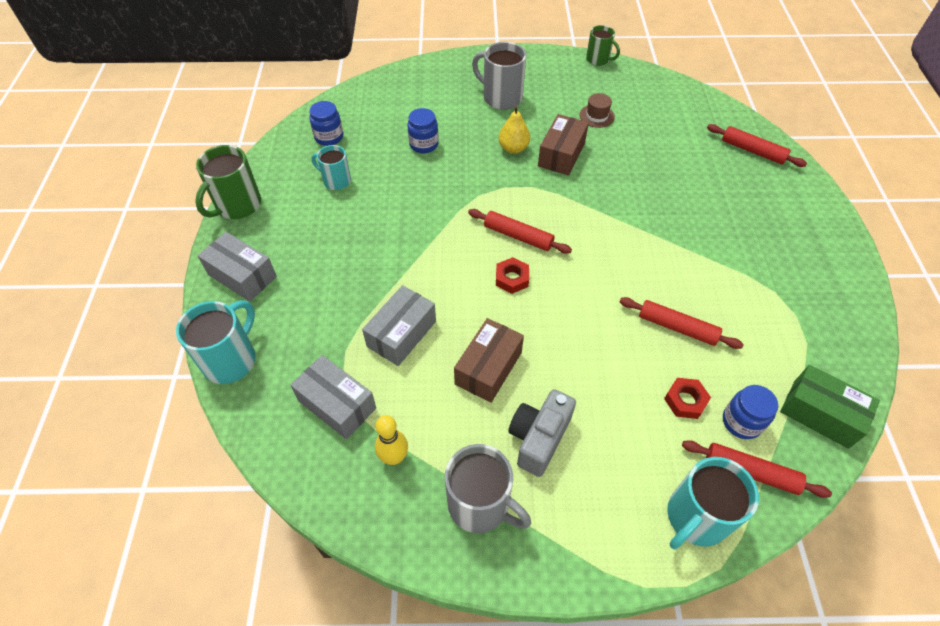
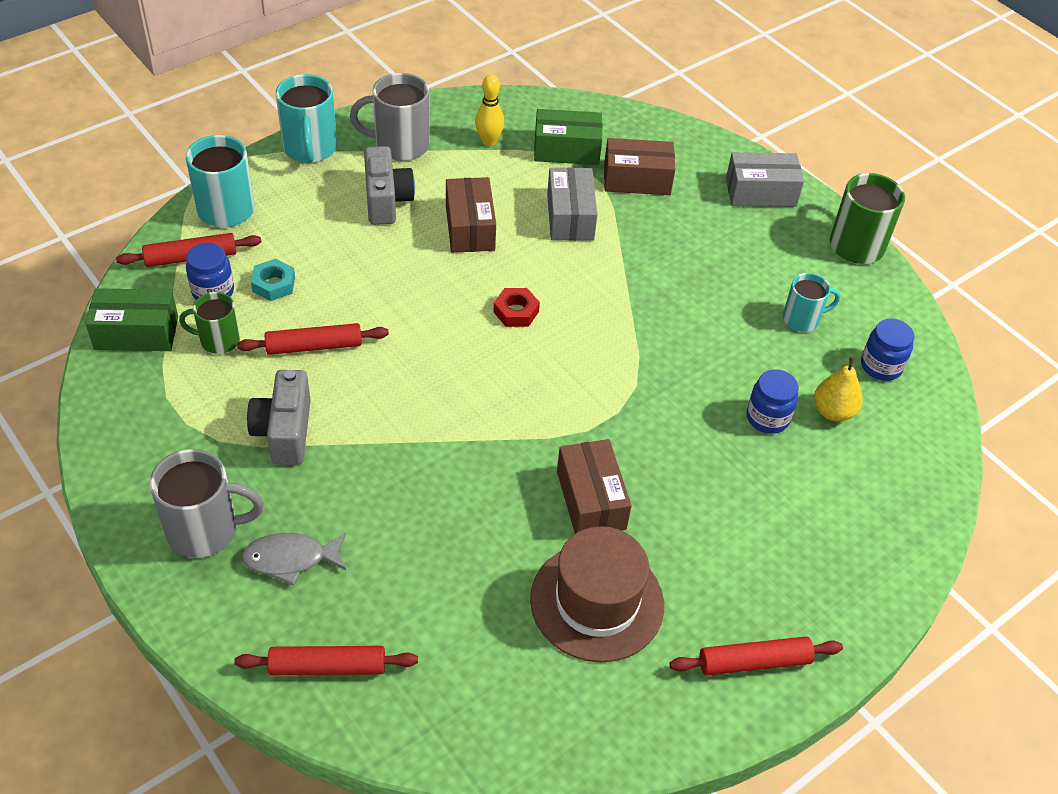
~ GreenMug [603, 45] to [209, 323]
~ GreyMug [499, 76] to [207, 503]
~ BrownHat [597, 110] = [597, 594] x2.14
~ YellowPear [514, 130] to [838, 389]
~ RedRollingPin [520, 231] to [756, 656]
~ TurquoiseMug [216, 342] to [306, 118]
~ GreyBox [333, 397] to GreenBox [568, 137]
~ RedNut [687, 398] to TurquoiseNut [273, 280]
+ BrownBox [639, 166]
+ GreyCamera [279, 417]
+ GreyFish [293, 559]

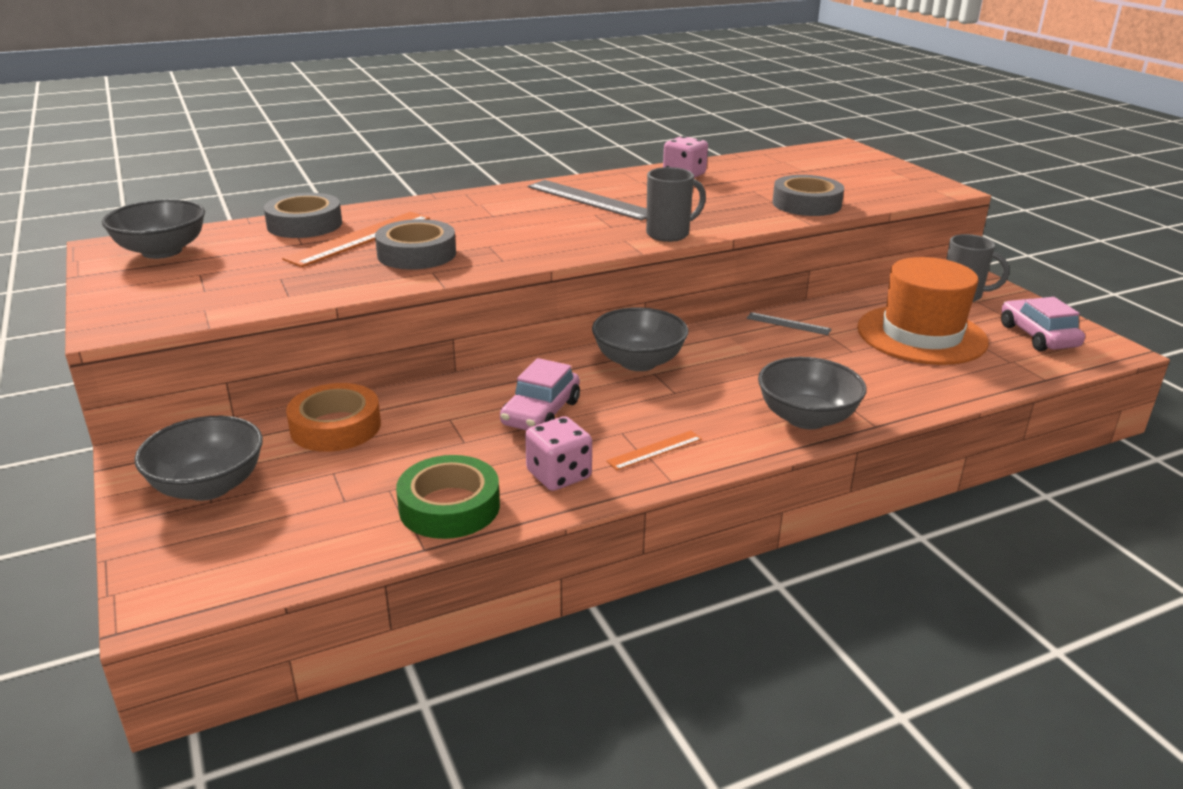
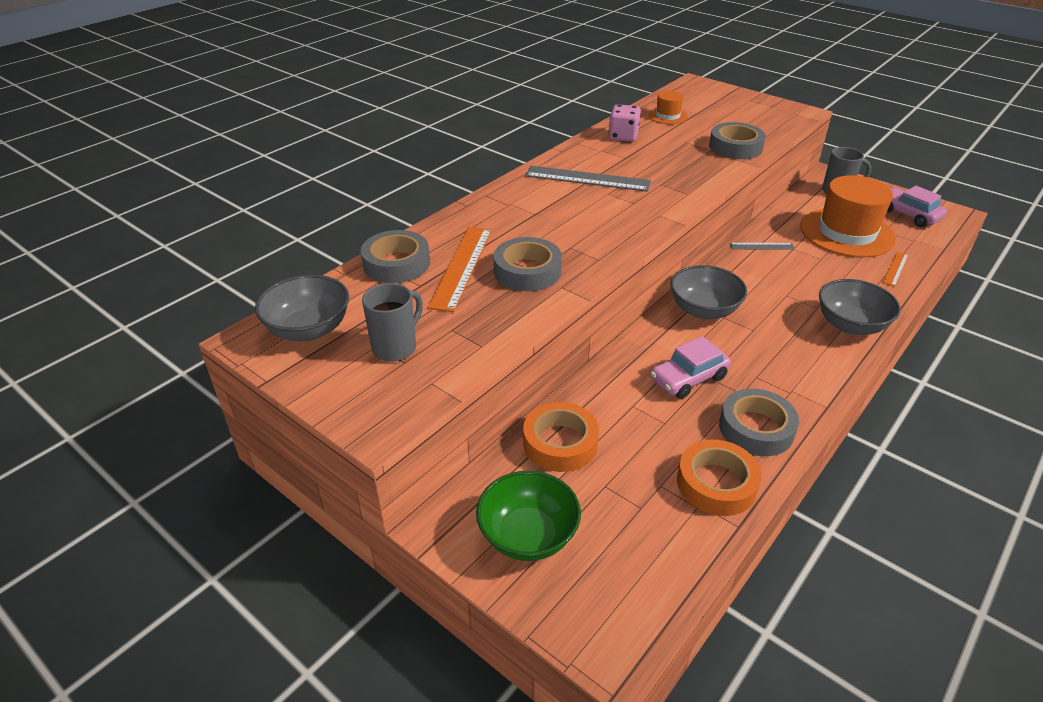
~ GreyMug [676, 204] to [392, 322]
~ PinkCar [540, 394] = [690, 367] 60 degrees clockwise
~ GreyBowl [198, 458] to GreenBowl [528, 516]
~ PinkDice [558, 453] to GreyTape [759, 422]
~ OrangeRuler [654, 450] to [895, 269]
~ GreenTape [448, 497] to OrangeTape [719, 478]
+ OrangeHat [668, 107]

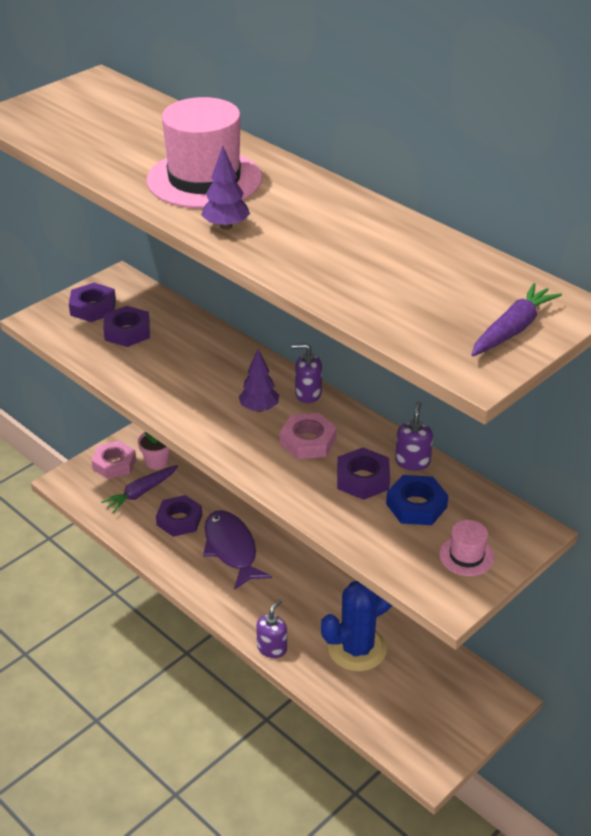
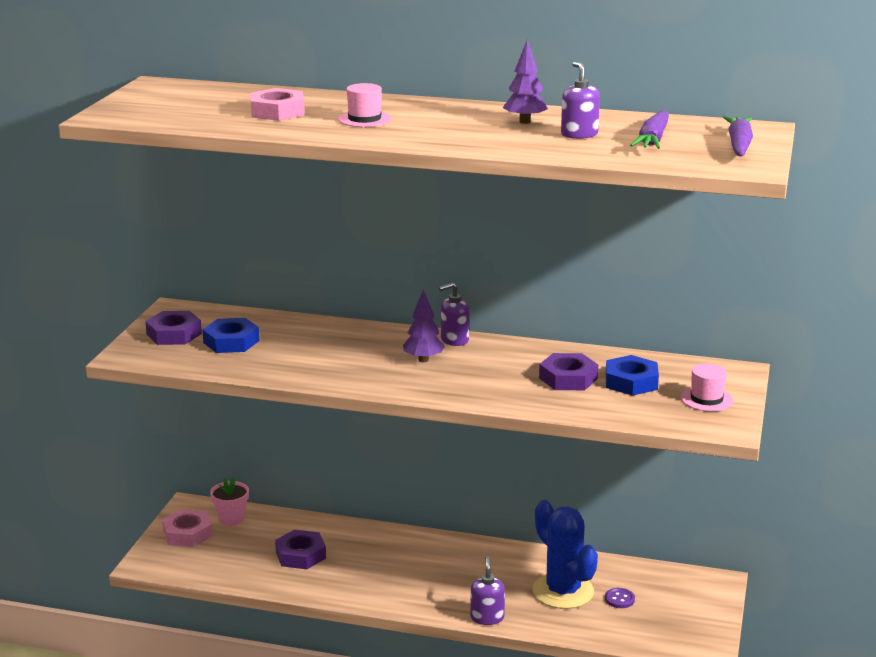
~ PinkHat [204, 152] = [364, 105] x0.47
~ PurpleTree [225, 188] to [525, 82]
~ PurpleNut [126, 326] to BlueNut [230, 335]
~ PurpleSoapDispenser [414, 436] to [580, 100]
~ PinkNut [308, 436] to [277, 104]
~ PurpleCarrot [139, 489] to [649, 129]
- PurpleFish [237, 550]
~ BlueCactus [356, 626] = [565, 554] 60 degrees counterclockwise
+ PurpleButton [620, 598]

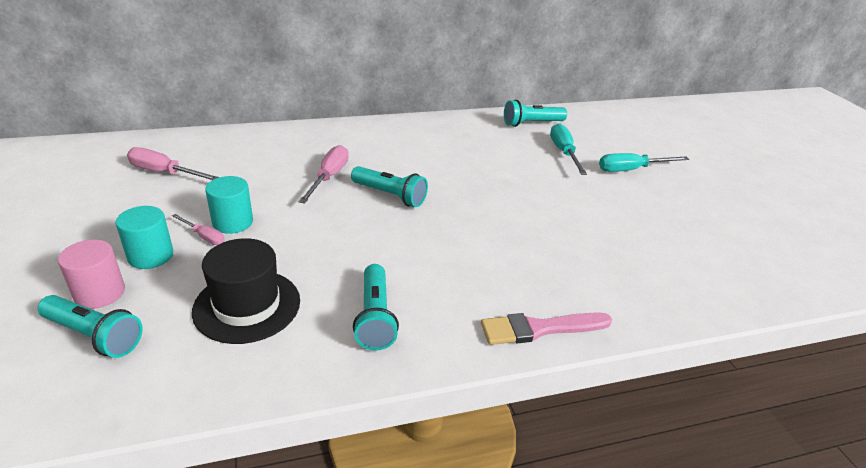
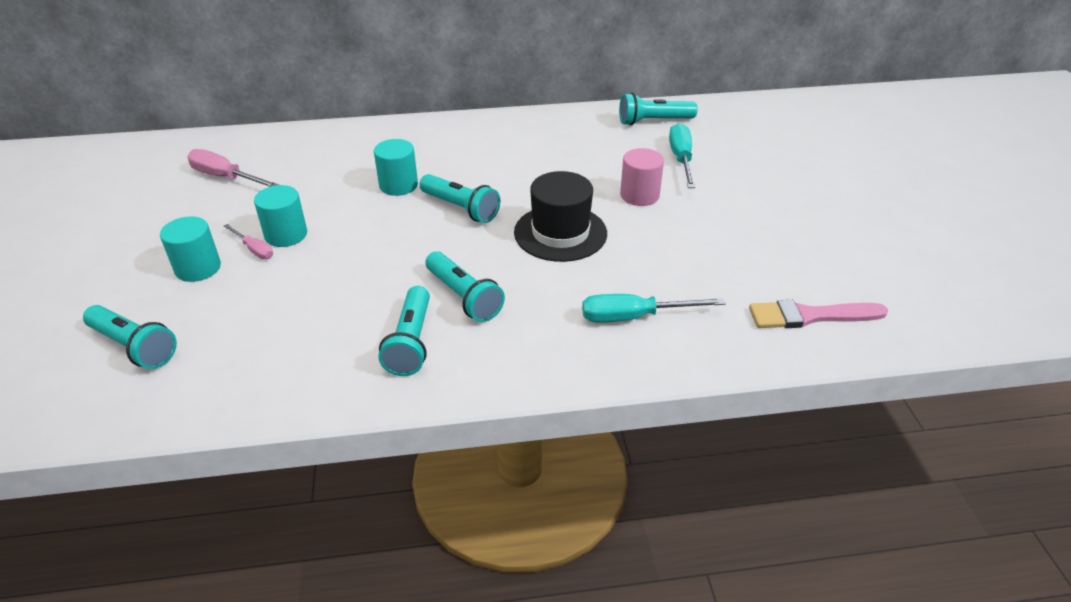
~ PinkScrewdriver [324, 174] to TurquoiseCylinder [396, 167]
~ TurquoiseScrewdriver [644, 162] to [654, 308]
~ BlackHat [246, 291] to [560, 216]
~ PinkCylinder [91, 274] to [642, 177]
~ PinkBrush [546, 328] to [818, 314]
+ TurquoiseFlashlight [465, 286]

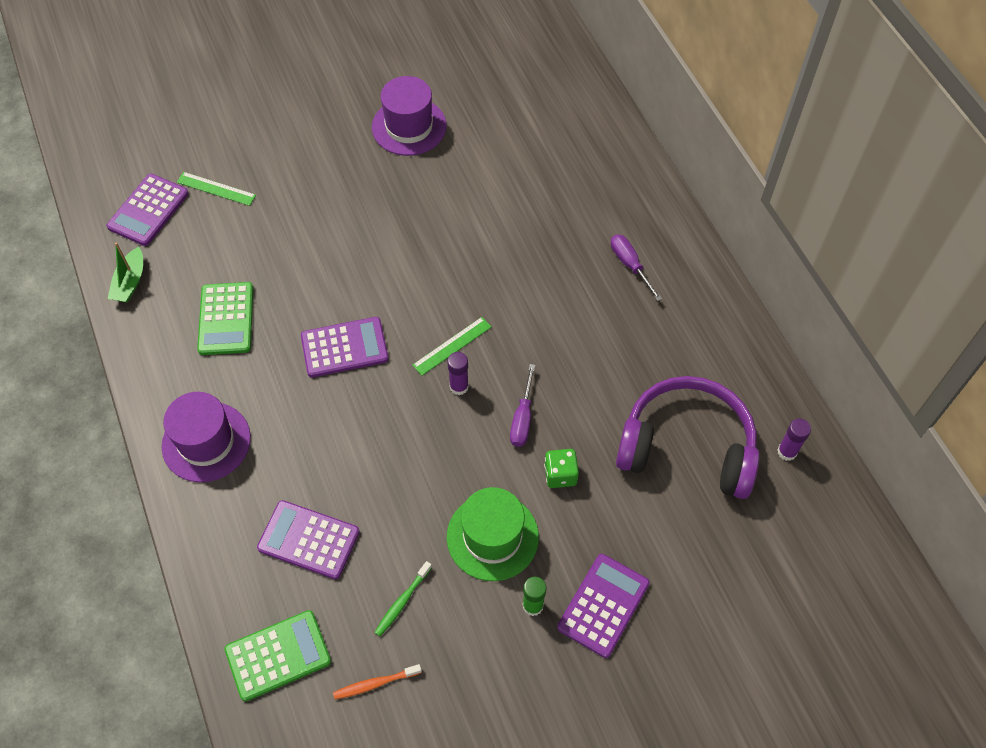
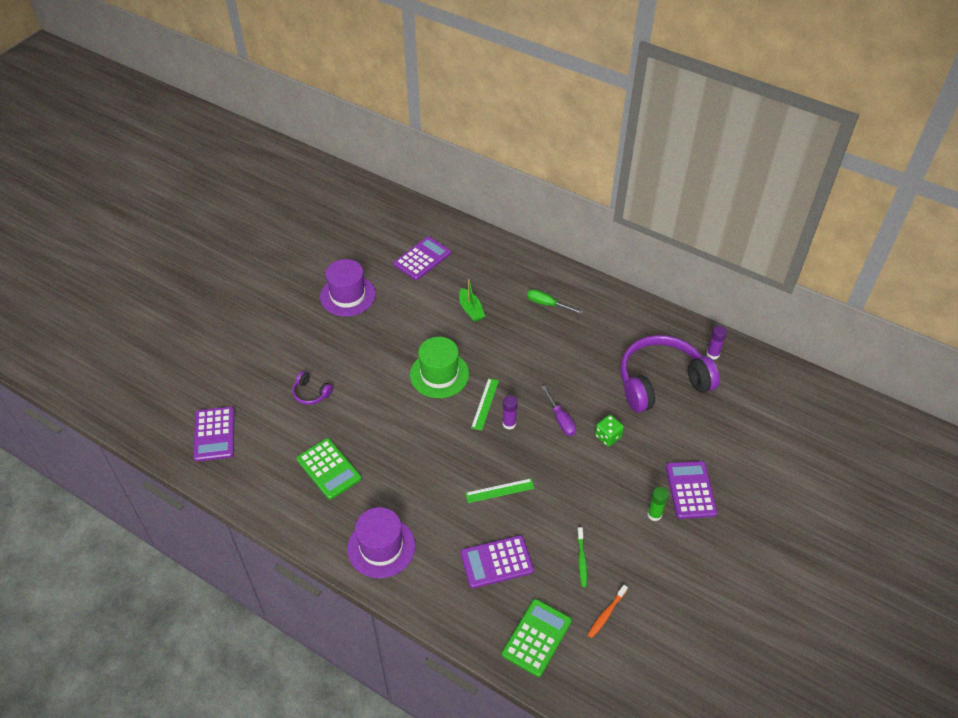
~ GreenRuler [216, 189] to [500, 491]
~ PurpleScrewdriver [636, 267] to GreenScrewdriver [555, 301]
~ GreenBoat [125, 273] to [472, 300]
~ PurpleCalculator [345, 347] to [422, 258]
~ GreenHat [493, 534] to [439, 367]
+ PurpleHeadphones [312, 388]

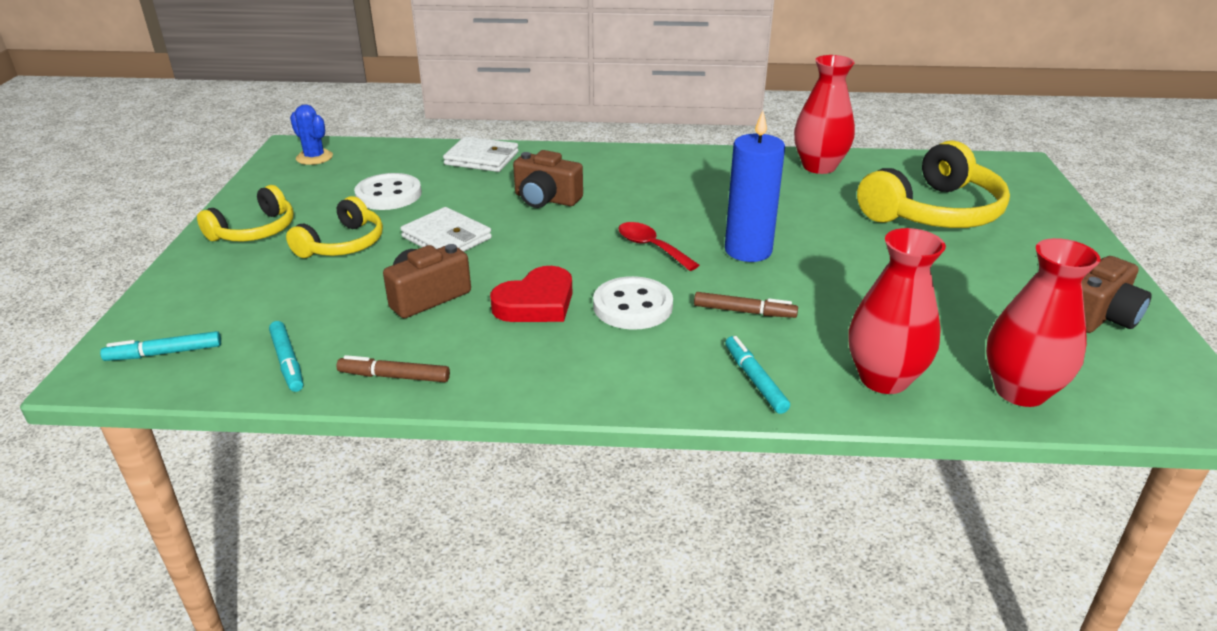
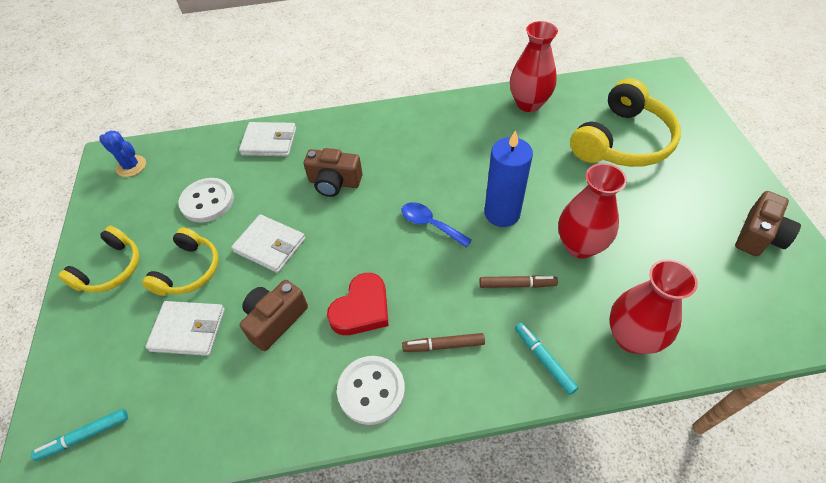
~ RedSpoon [658, 246] to BlueSpoon [437, 224]
~ RedVase [1043, 322] to [592, 211]
~ WhiteButton [633, 303] to [371, 390]
- TurquoiseMarker [286, 356]
~ BrownMarker [393, 368] to [443, 342]
+ WhiteWallet [185, 328]

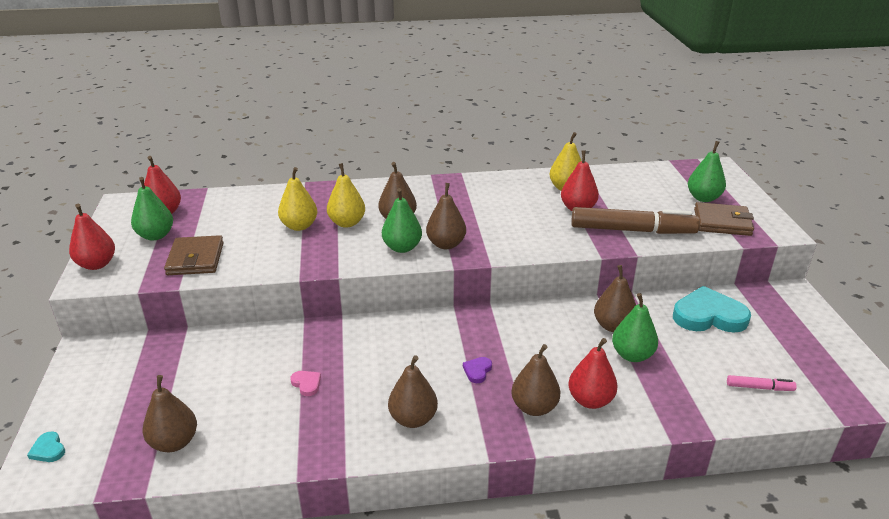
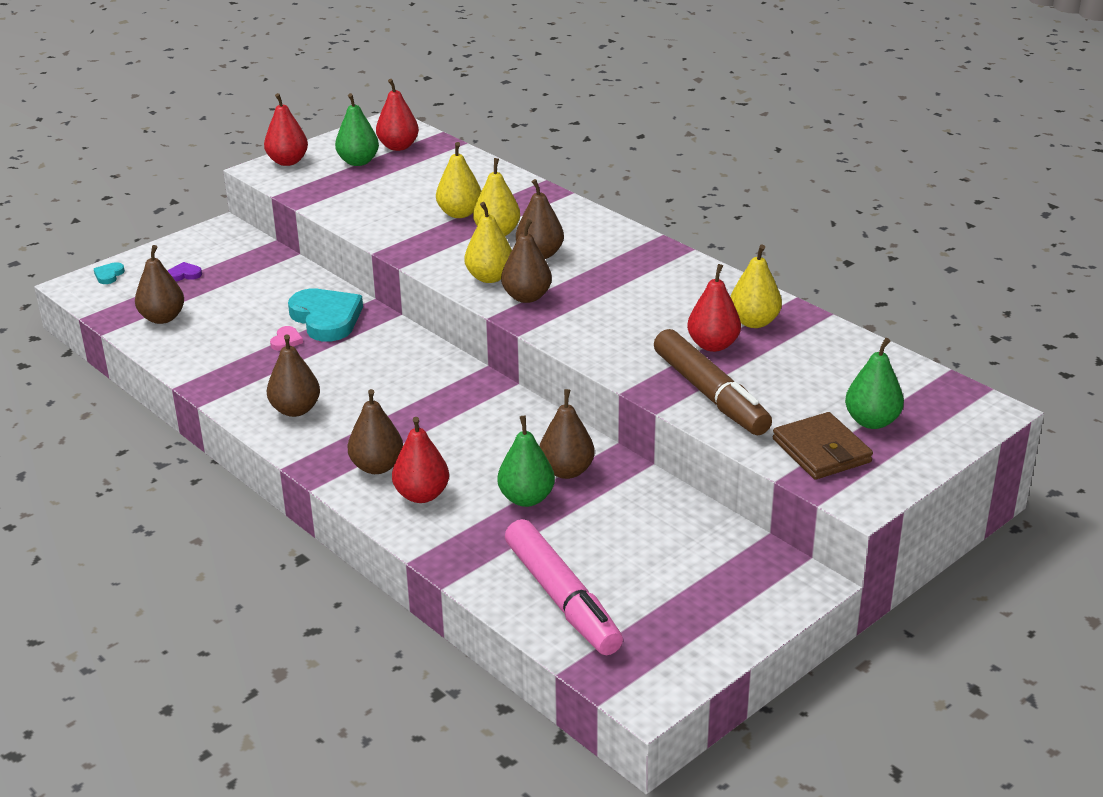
~ GreenPear [402, 220] to YellowPear [488, 242]
- BrownWallet [194, 255]
~ TurquoiseHeart [712, 309] to [325, 315]
~ PurpleHeart [477, 370] to [185, 271]
~ PinkMarker [762, 383] = [564, 587] x2.29

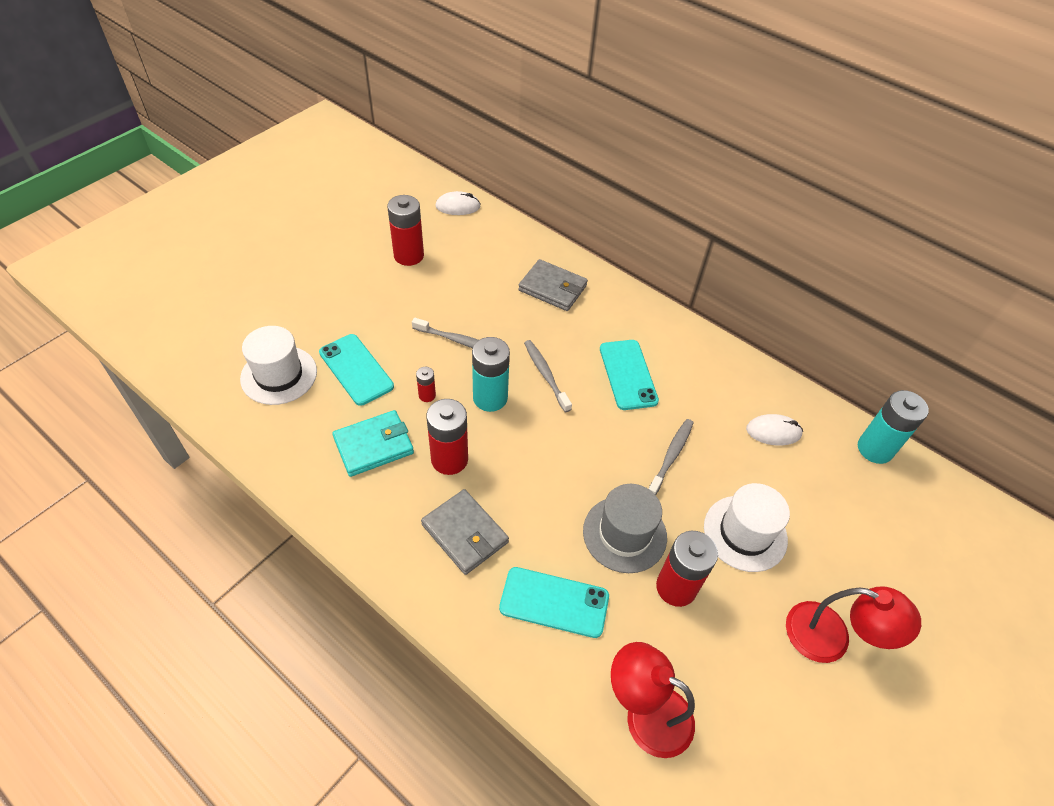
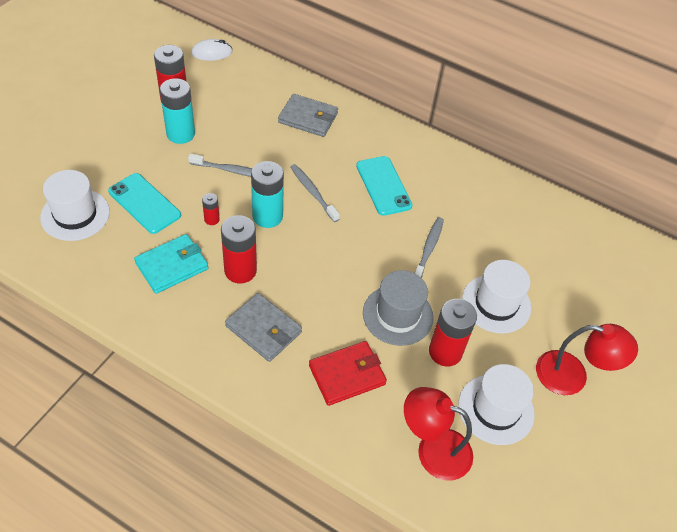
~ TurquoiseBattery [893, 427] to [177, 111]
- WhiteMouse [774, 429]
~ TurquoisePhone [554, 602] to RedWallet [348, 373]
+ WhiteHat [496, 404]

